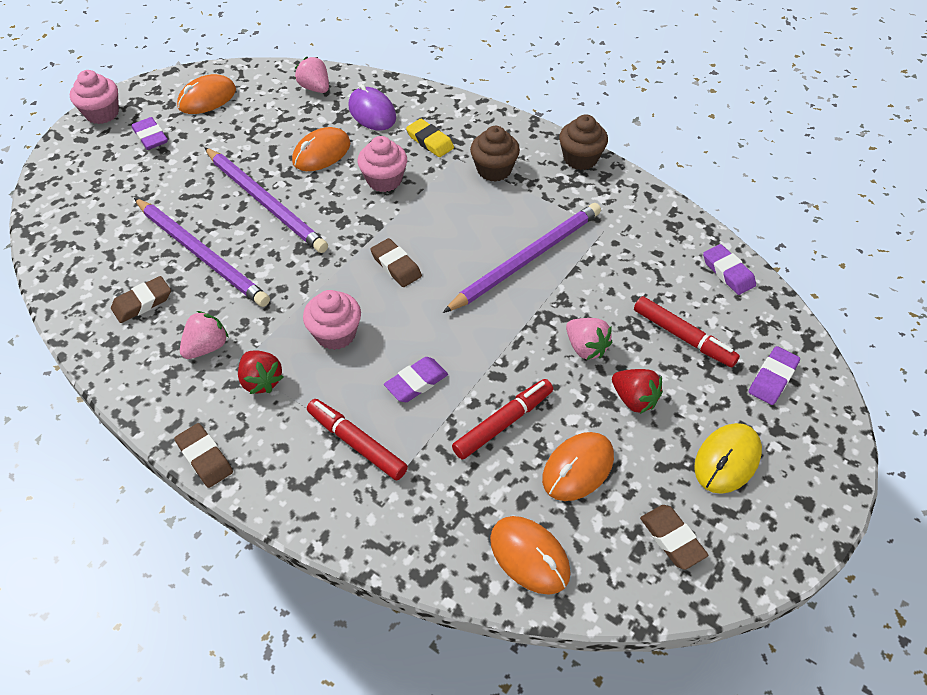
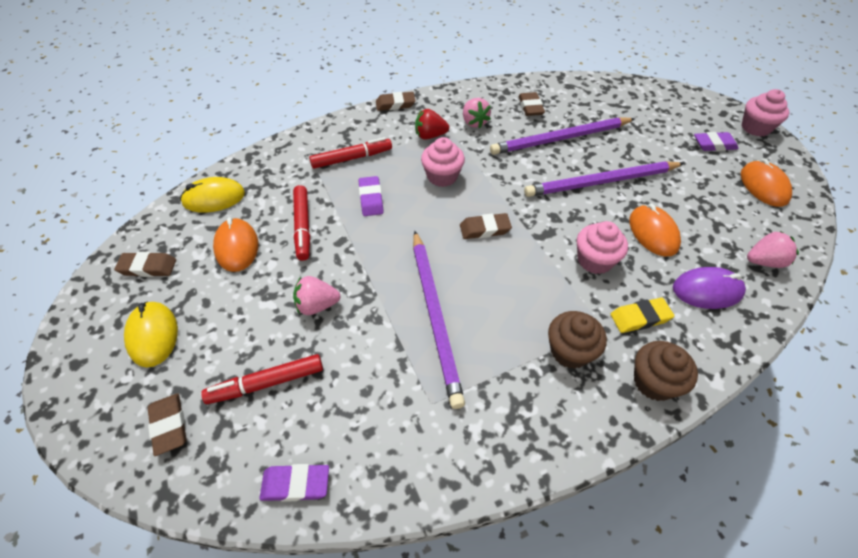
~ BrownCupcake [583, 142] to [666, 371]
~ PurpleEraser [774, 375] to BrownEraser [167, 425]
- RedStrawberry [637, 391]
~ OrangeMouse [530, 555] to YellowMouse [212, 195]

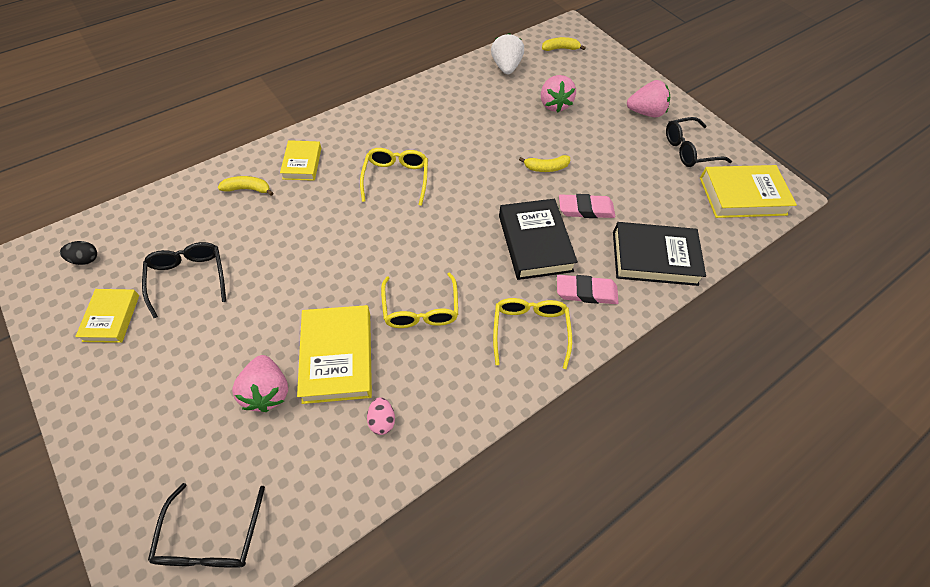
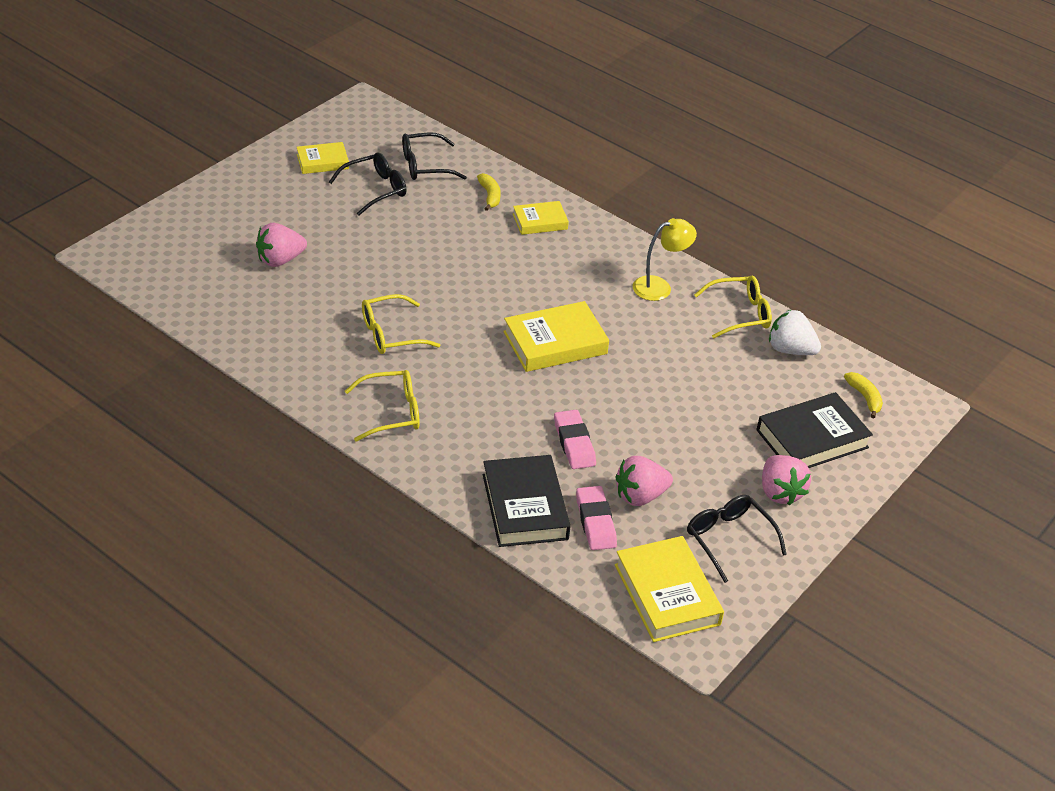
~ WhiteStrawberry [507, 53] = [795, 332] 135 degrees counterclockwise
~ PinkStrawberry [558, 93] to [644, 481]
~ YellowGlasses [394, 177] to [733, 307]
- YellowBanana [544, 163]
~ BlackBook [538, 239] to [815, 430]
- BlackEgg [78, 253]
~ PinkEraser [588, 289] to [596, 518]
~ YellowBook [334, 354] to [556, 336]
- PinkEgg [381, 416]
~ BlackGlasses [206, 525] to [434, 156]
+ YellowLamp [665, 259]

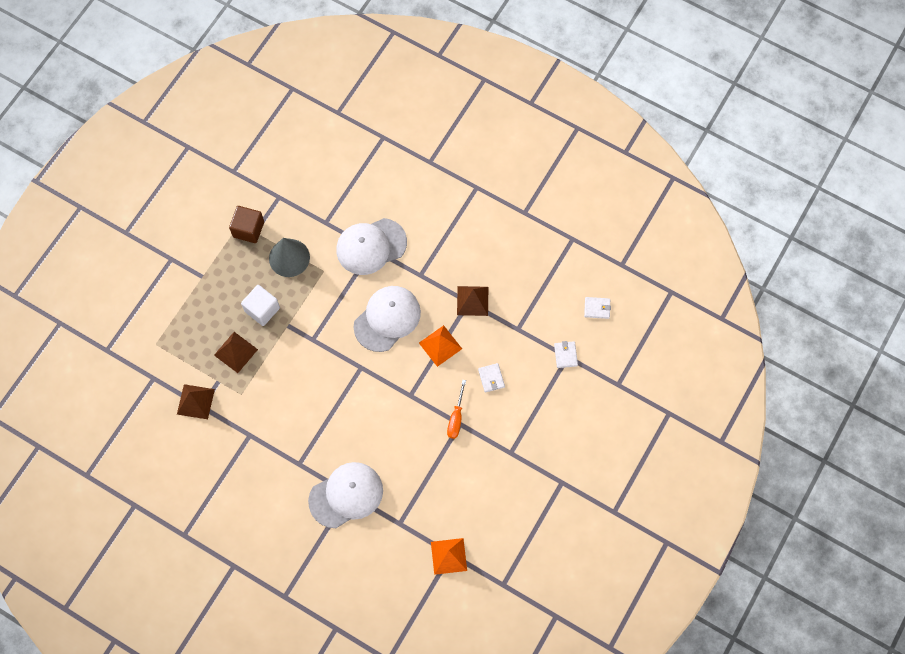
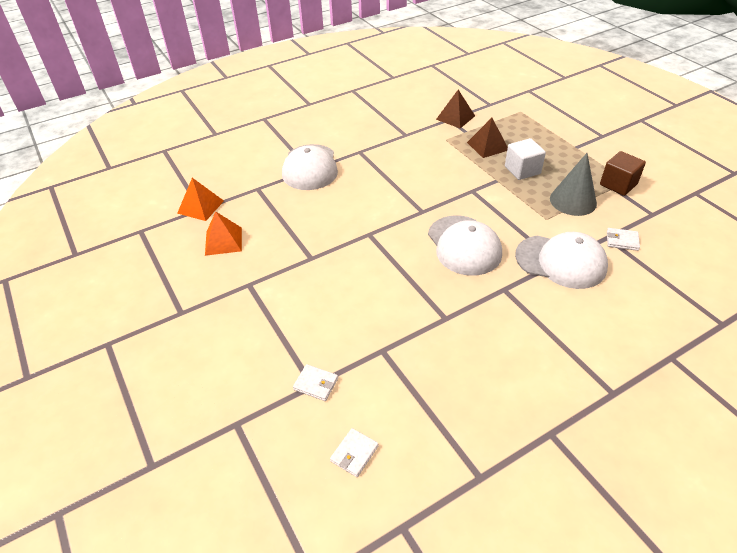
~ WhiteCap [371, 246] = [561, 260] 105 degrees clockwise
- BrownPyramid [472, 301]
~ OrangePyramid [440, 346] to [223, 233]
~ WhiteWallet [491, 378] to [623, 239]
- OrangeScrewdriver [456, 409]

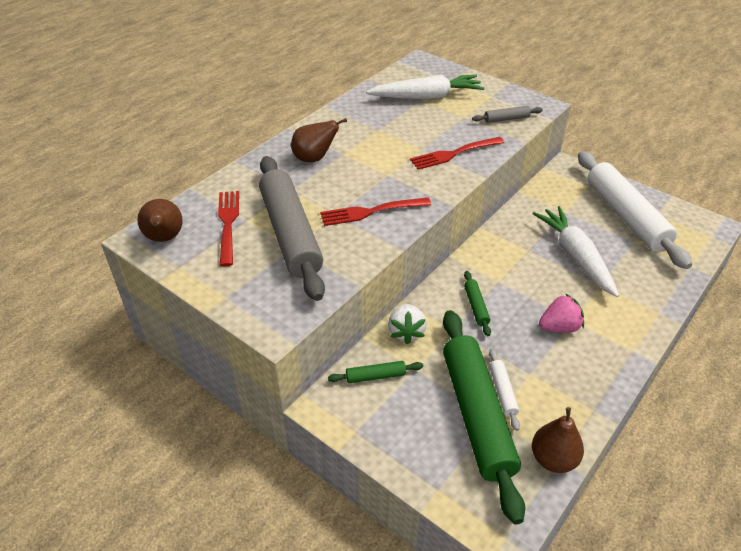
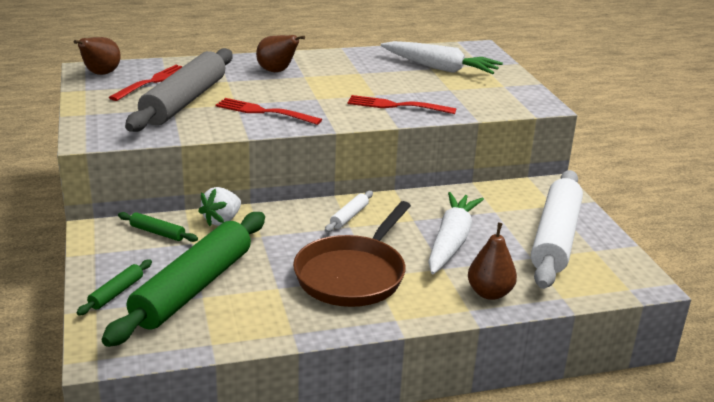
- GreyRollingPin [507, 114]
~ GreenRollingPin [477, 303] to [114, 288]
~ PinkStrawberry [561, 312] to BrownPan [352, 254]
~ WhiteRollingPin [504, 390] to [349, 211]
~ BrownPear [558, 440] to [492, 261]

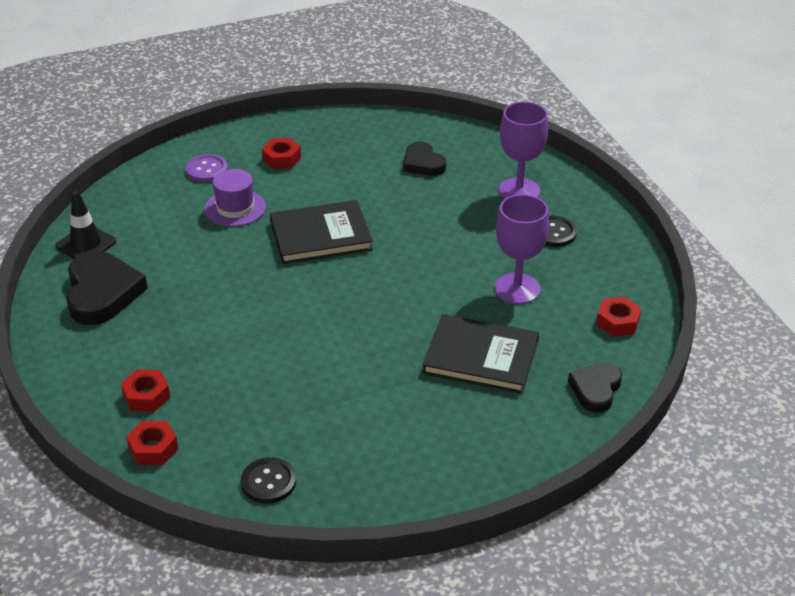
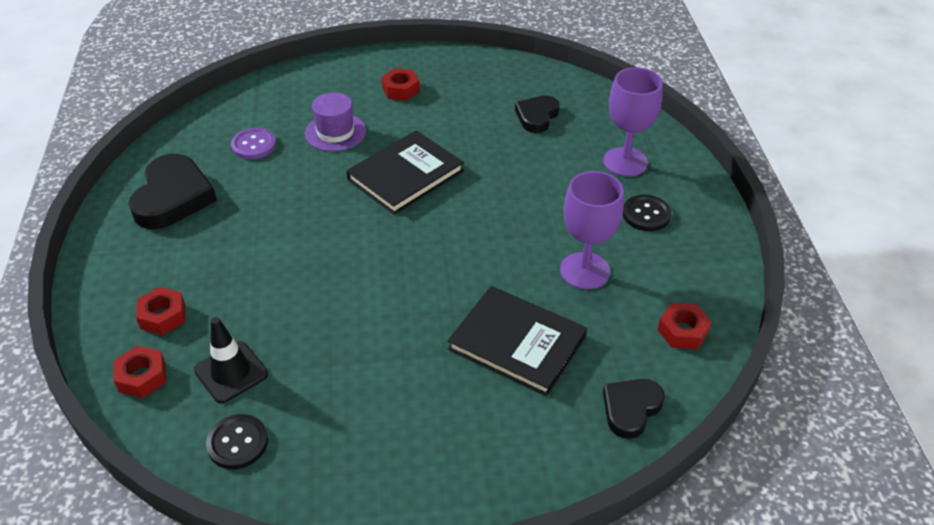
~ BlackHeart [424, 159] = [537, 114] 45 degrees clockwise
~ PurpleButton [207, 168] to [253, 143]
~ BlackTrafficCone [85, 225] to [231, 360]
~ BlackBook [321, 232] = [405, 172] 45 degrees counterclockwise

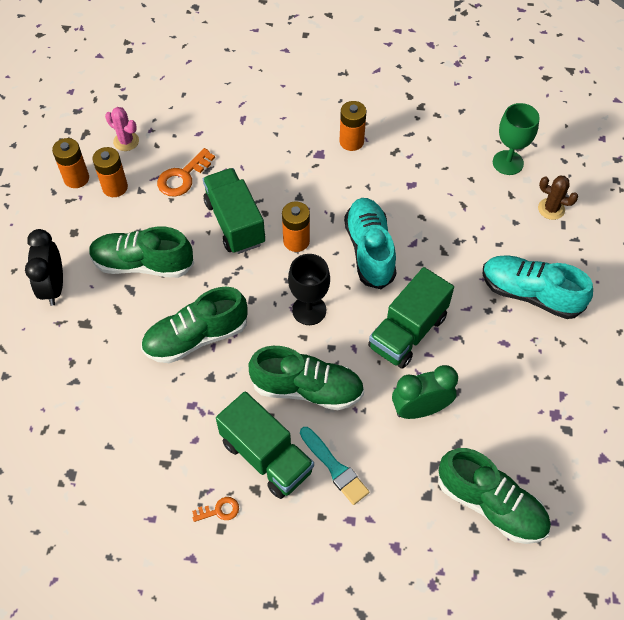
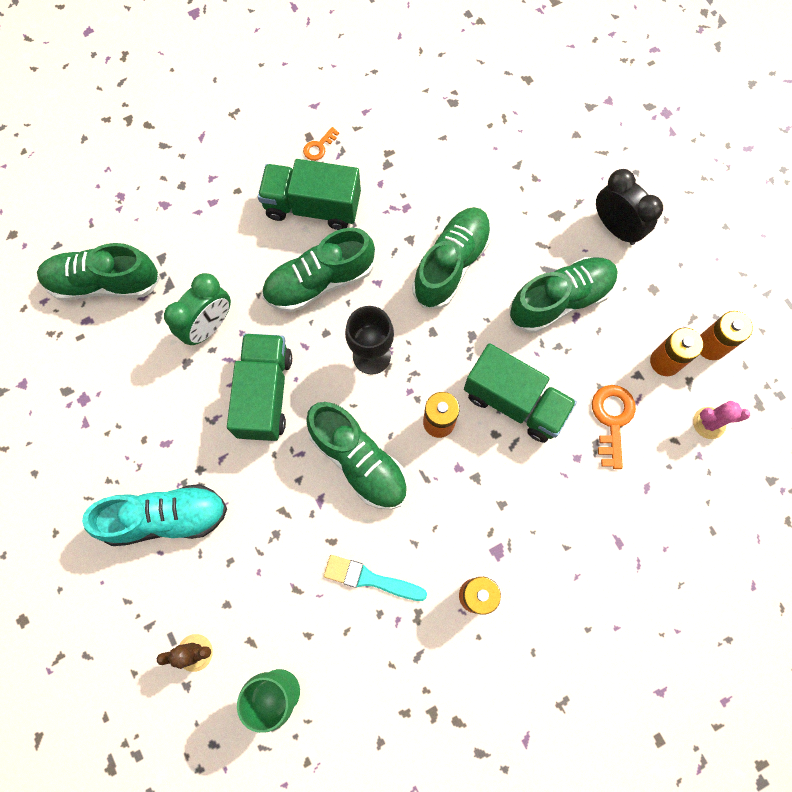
~ TurquoiseShoe [370, 243] to GreenShoe [357, 456]
~ TurquoiseBrush [334, 466] to [375, 578]

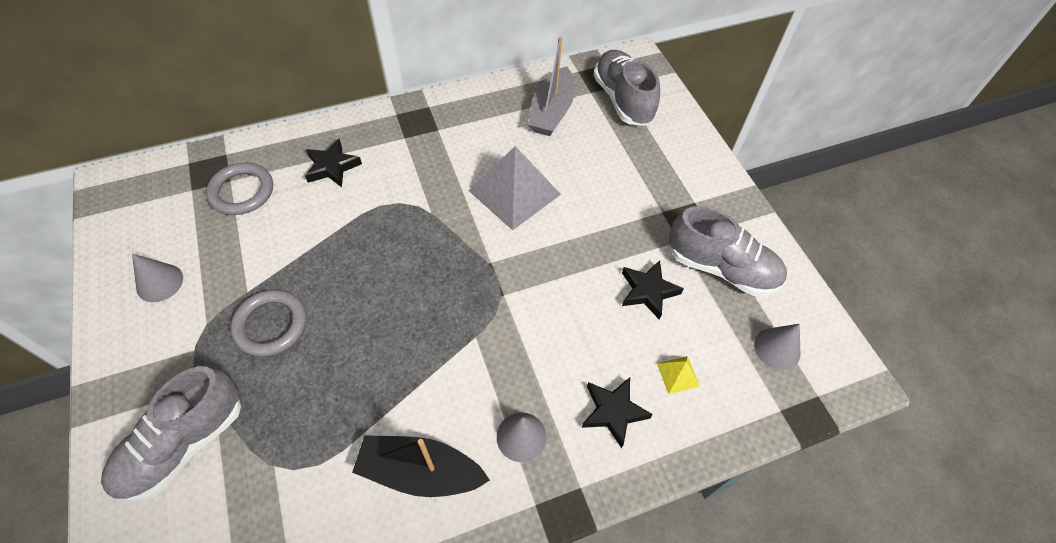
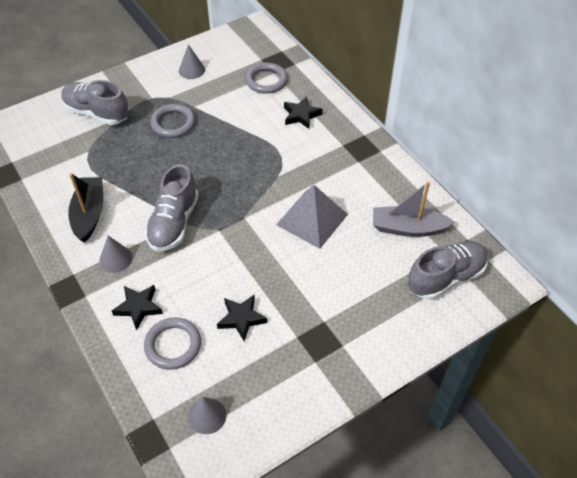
~ GreyShoe [728, 251] to [172, 207]
~ YellowPyramid [678, 375] to GreyRing [172, 344]

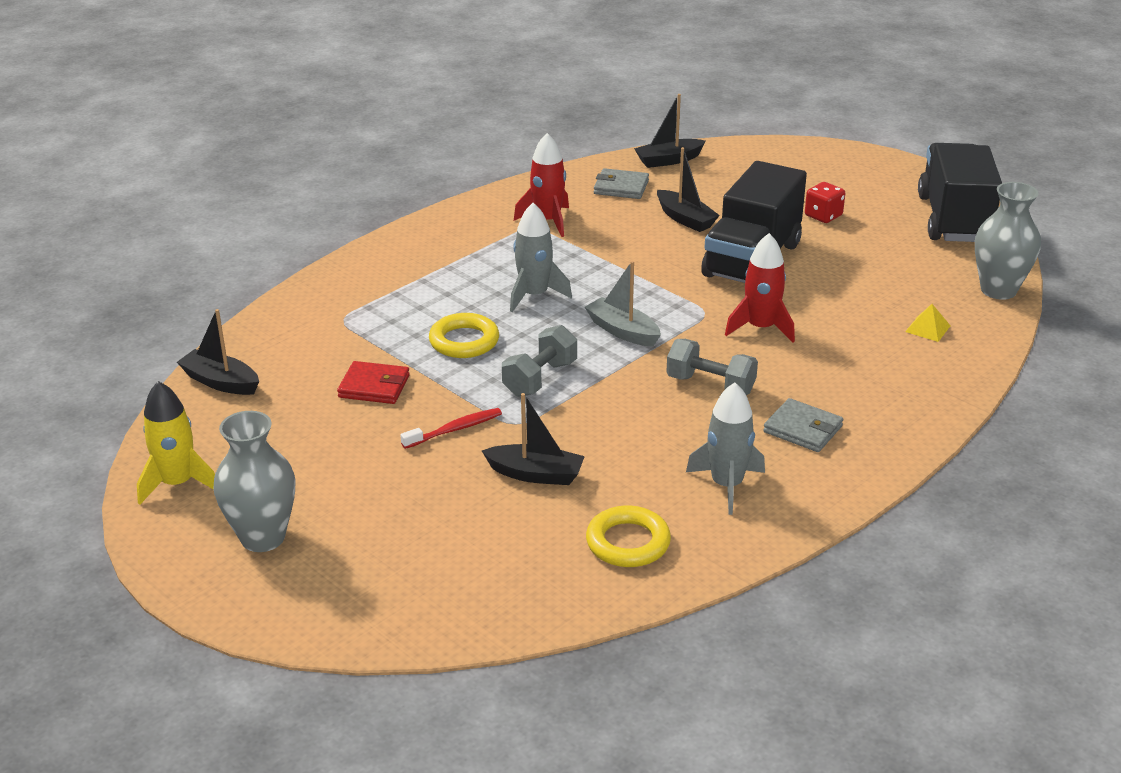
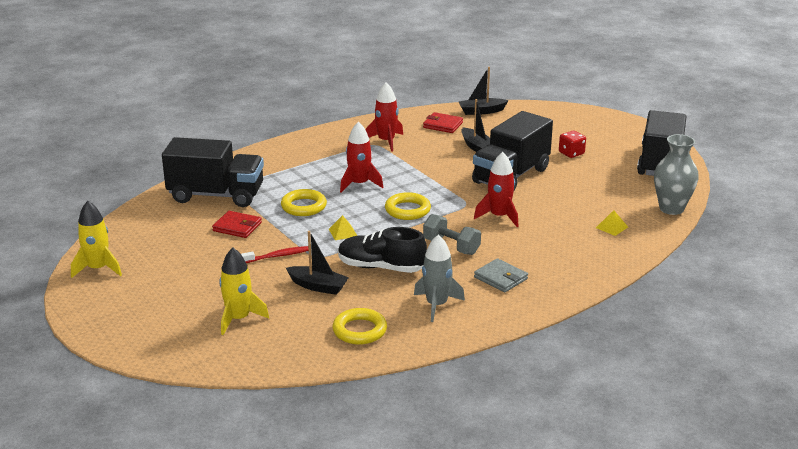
~ GreyWallet [621, 183] to RedWallet [443, 122]
~ GreyRocket [541, 257] to RedRocket [361, 157]
~ GreyBoat [623, 304] to YellowRing [408, 206]
- BlackBoat [218, 352]
~ GreyDumbbell [539, 361] to YellowPyramid [343, 227]
- GreyVase [254, 481]
+ BlackTruck [213, 172]
+ BlackShoe [382, 250]
+ YellowRocket [244, 291]

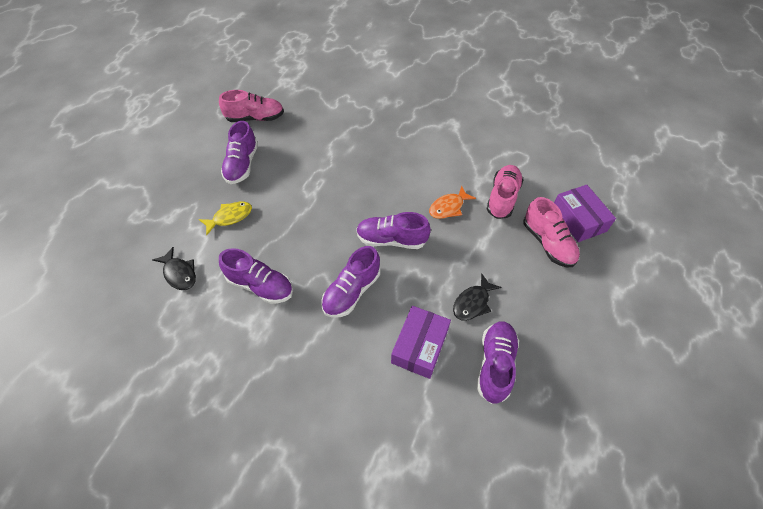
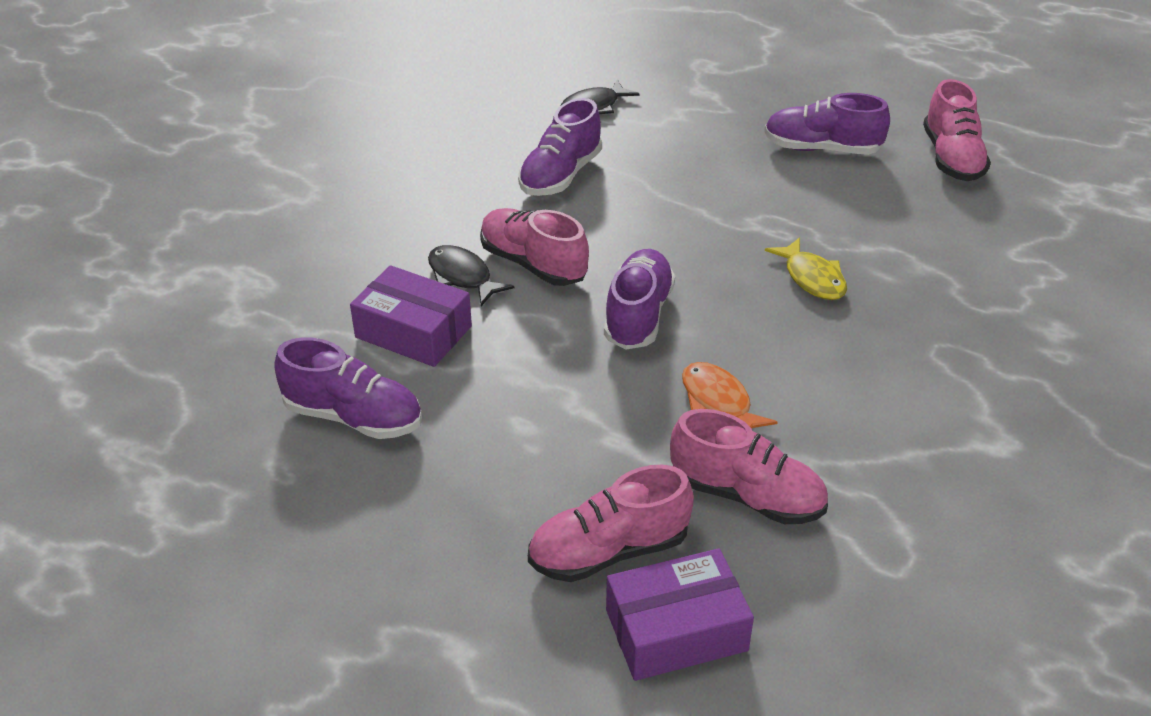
~ YellowFish [225, 218] to [806, 268]
~ PurpleShoe [350, 281] to PinkShoe [534, 247]
~ BlackFish [477, 297] to [471, 275]

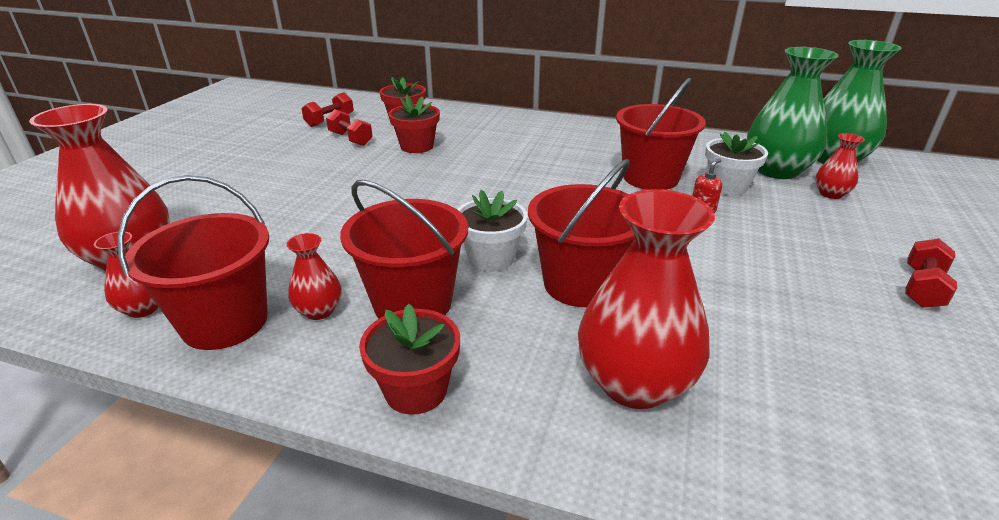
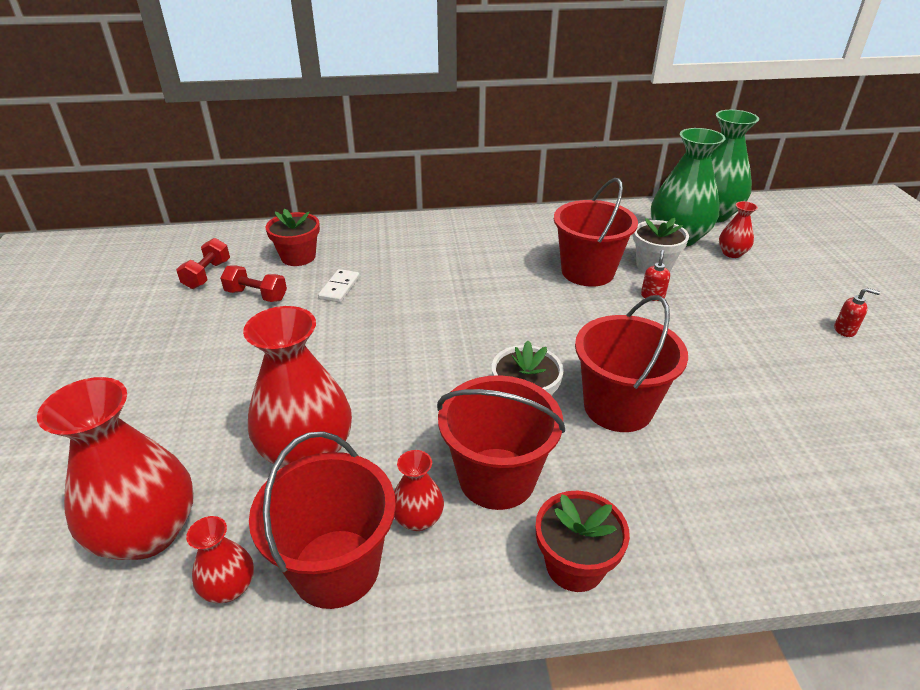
~ RedFlowerPot [414, 123] to WhiteDomino [339, 286]
~ RedVase [646, 299] to [297, 387]
~ RedDumbbell [931, 273] to RedSoapDispenser [857, 312]

